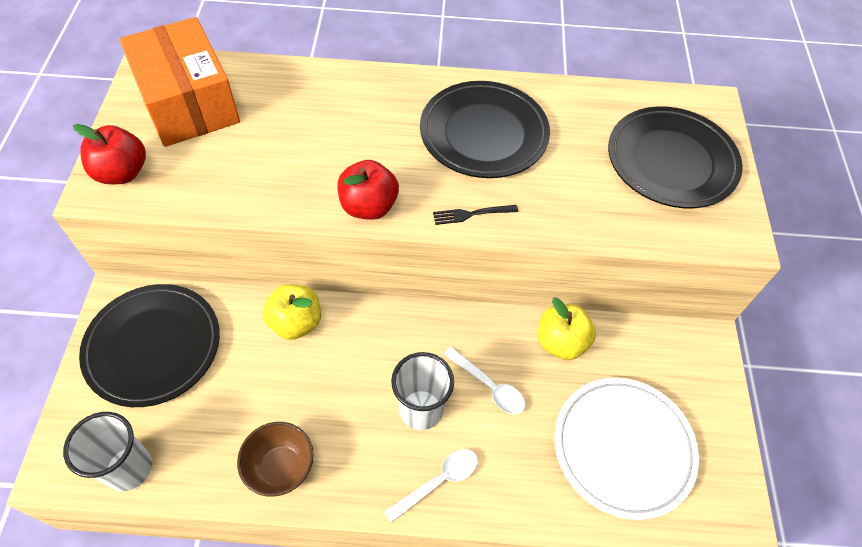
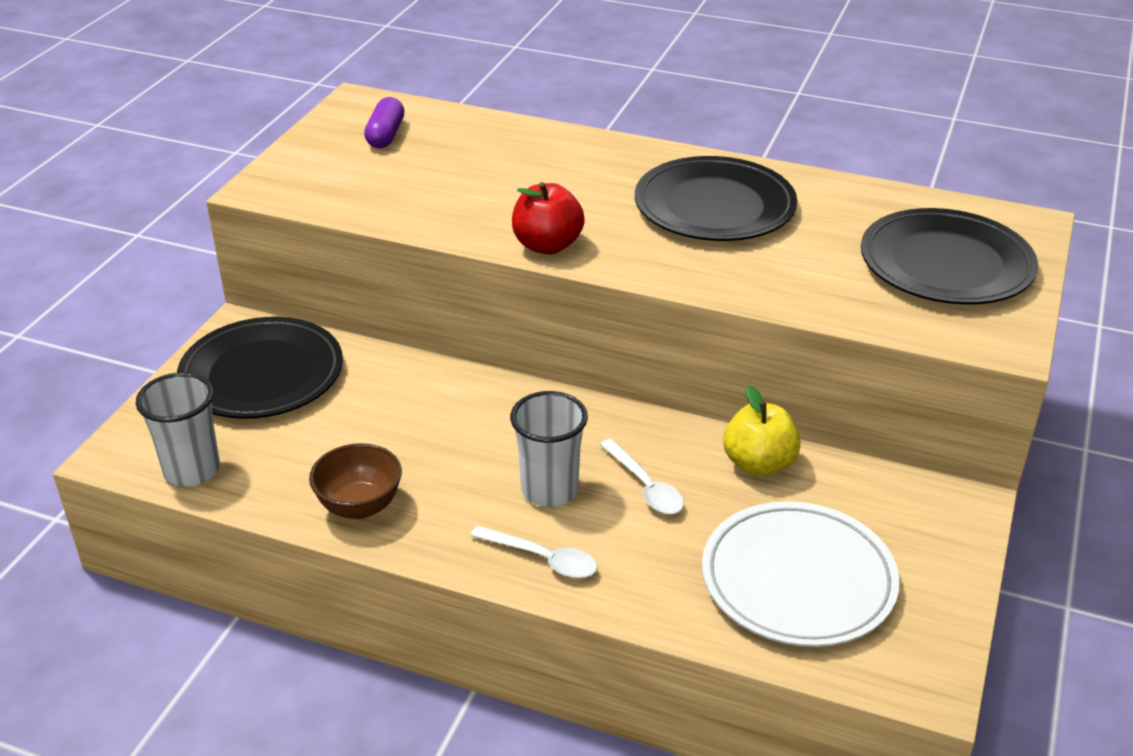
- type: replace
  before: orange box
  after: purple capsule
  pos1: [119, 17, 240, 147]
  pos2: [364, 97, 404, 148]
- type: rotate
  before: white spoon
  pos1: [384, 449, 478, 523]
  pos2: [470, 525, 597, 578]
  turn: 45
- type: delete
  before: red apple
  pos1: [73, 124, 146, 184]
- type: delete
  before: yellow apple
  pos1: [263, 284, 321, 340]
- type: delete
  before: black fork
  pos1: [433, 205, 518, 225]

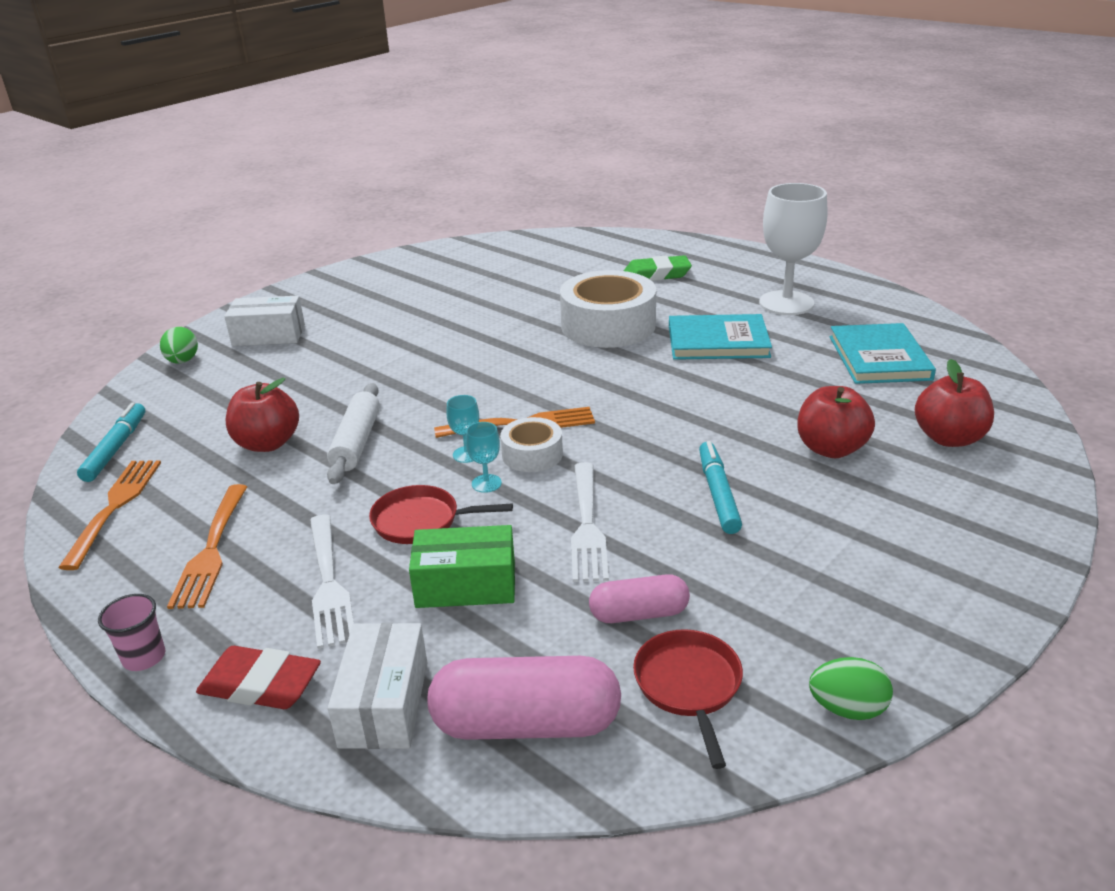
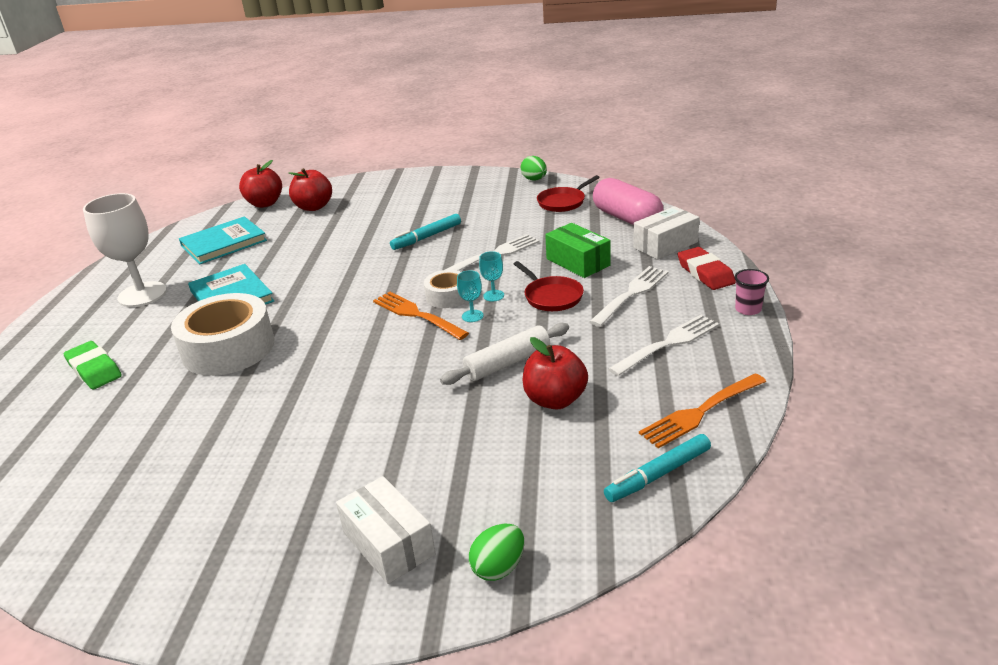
- type: move
  before: red apple
  pos1: [797, 386, 875, 458]
  pos2: [239, 160, 282, 208]
- type: recolor
  before: orange fork
  after: white fork
  pos1: [167, 484, 247, 609]
  pos2: [608, 315, 719, 376]
- type: delete
  before: pink capsule
  pos1: [589, 574, 690, 623]

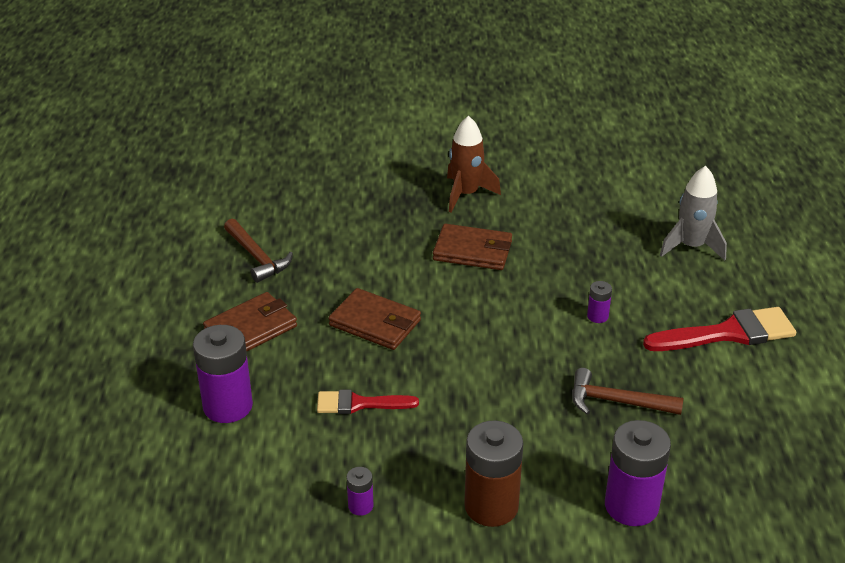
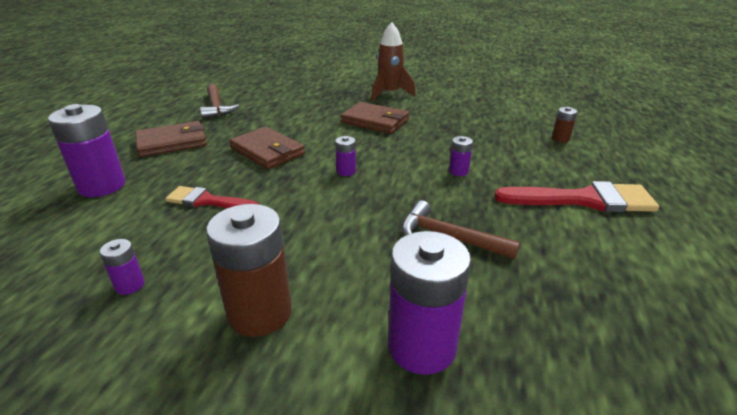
- type: insert
  after: purple battery
  pos2: [335, 136, 356, 176]
- type: replace
  before: grey rocket
  after: brown battery
  pos1: [660, 166, 727, 261]
  pos2: [552, 107, 577, 142]

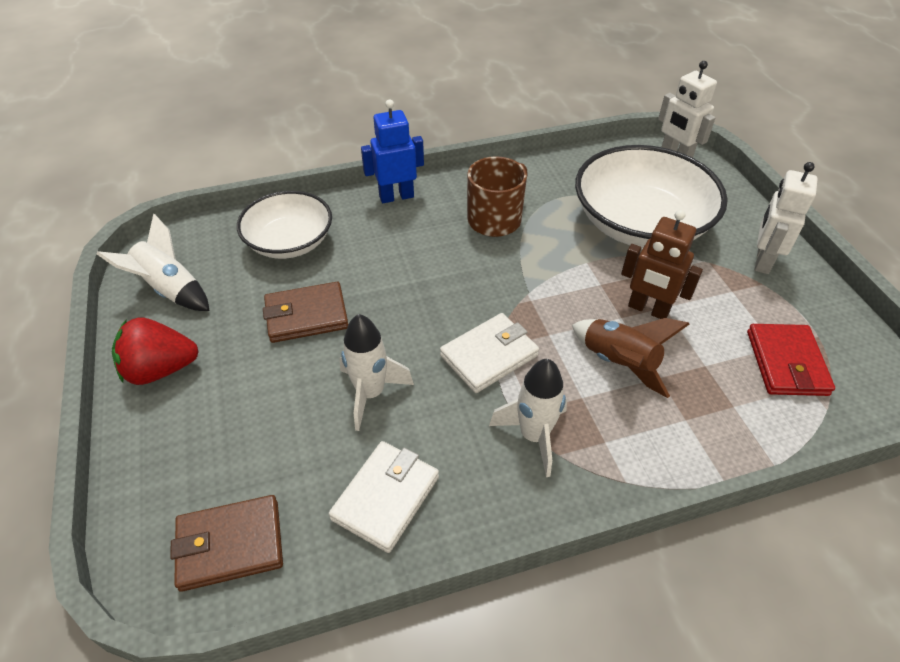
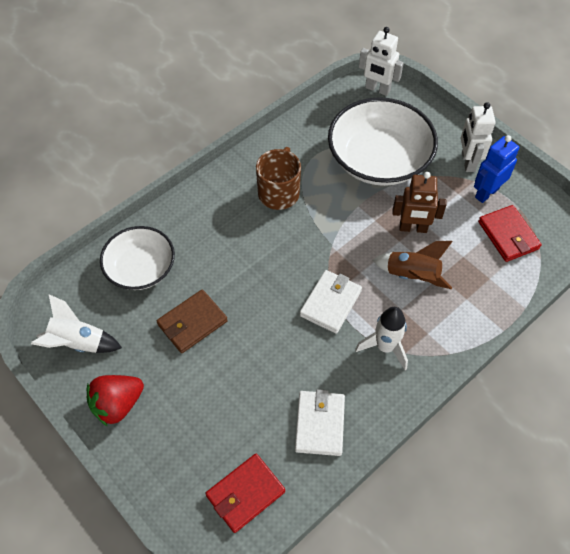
- type: recolor
  before: brown wallet
  after: red wallet
  pos1: [170, 495, 283, 592]
  pos2: [205, 454, 285, 533]
- type: move
  before: blue robot
  pos1: [361, 99, 424, 203]
  pos2: [474, 135, 519, 203]
- type: delete
  before: white rocket
  pos1: [340, 314, 414, 431]

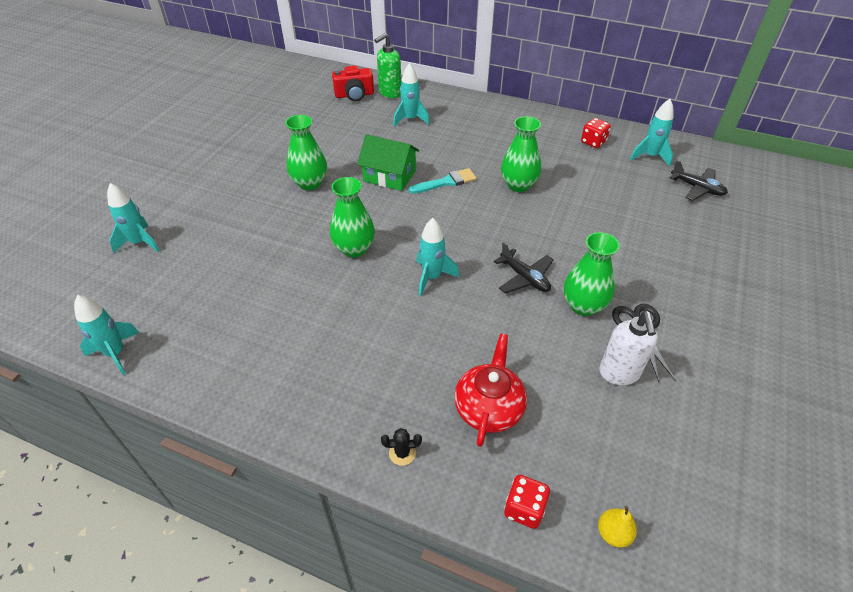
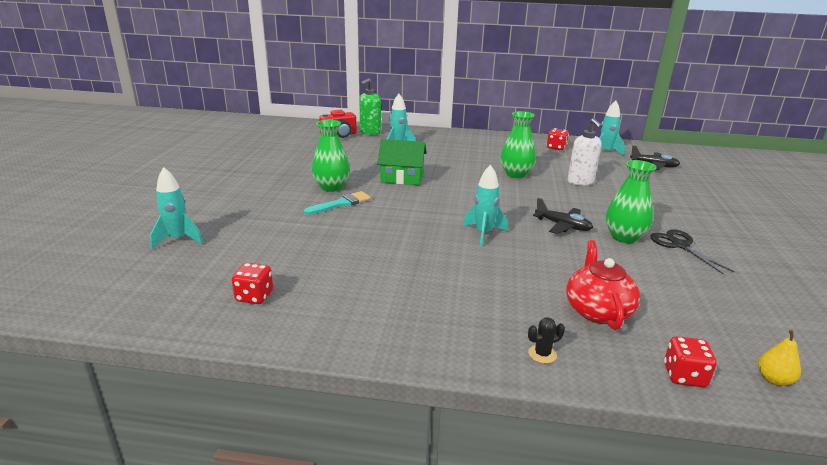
- type: insert
  after: red dice
  pos2: [232, 263, 273, 304]
- type: move
  before: turquoise brush
  pos1: [409, 168, 477, 194]
  pos2: [304, 191, 371, 215]
- type: move
  before: white soap dispenser
  pos1: [599, 311, 658, 385]
  pos2: [568, 118, 603, 186]
- type: delete
  before: turquoise rocket
  pos1: [74, 295, 140, 375]
- type: delete
  before: green vase
  pos1: [330, 177, 375, 257]

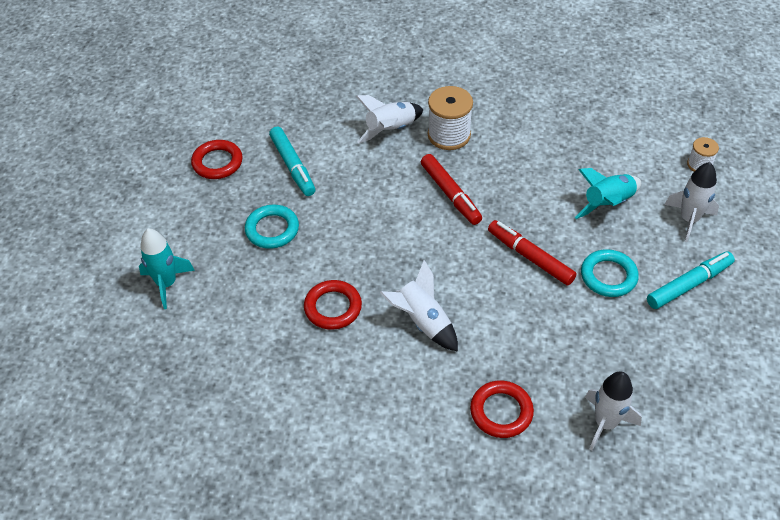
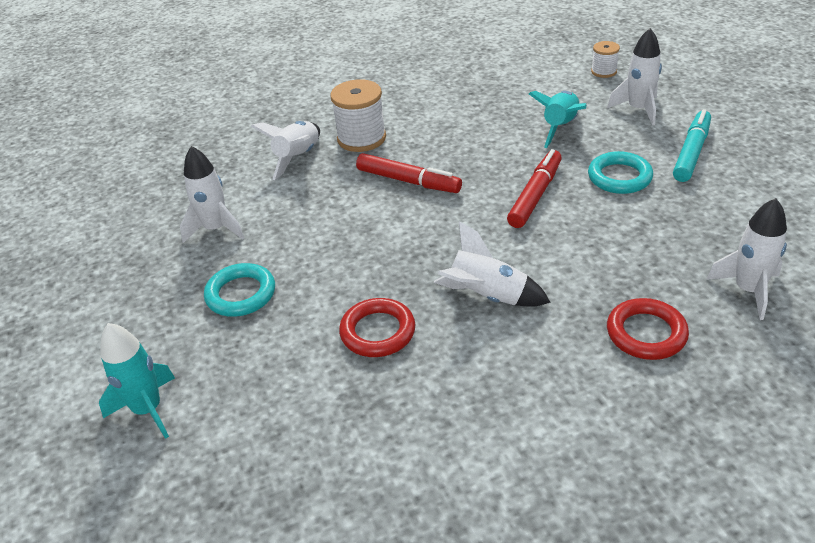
- type: replace
  before: turquoise marker
  after: white rocket
  pos1: [269, 126, 316, 196]
  pos2: [180, 146, 244, 243]
- type: rotate
  before: red marker
  pos1: [488, 220, 577, 286]
  pos2: [507, 149, 562, 228]
  turn: 105
- type: delete
  before: red ring
  pos1: [191, 140, 243, 179]

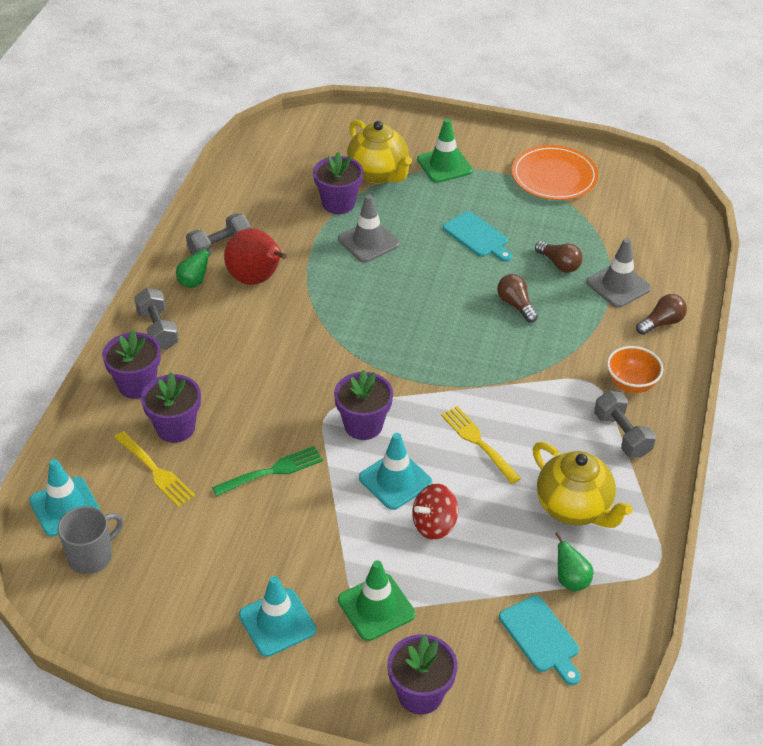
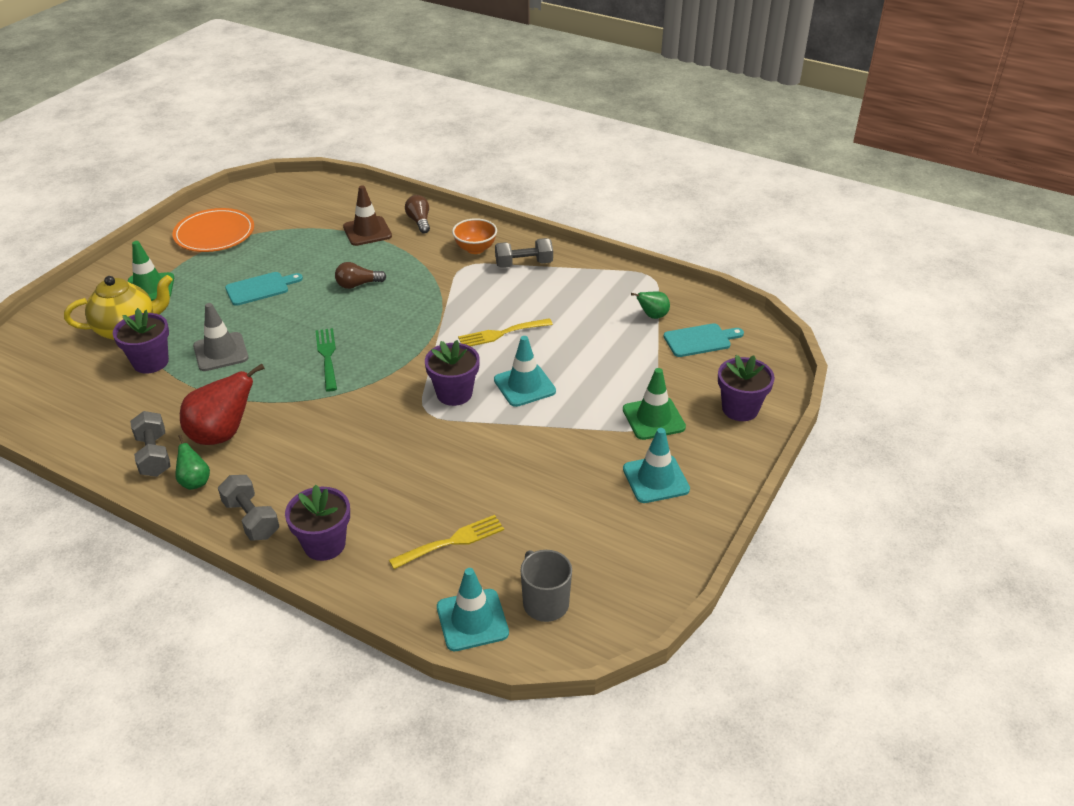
- type: rotate
  before: grey dumbbell
  pos1: [134, 288, 179, 350]
  pos2: [218, 475, 279, 541]
  turn: 60
- type: move
  before: green fork
  pos1: [212, 446, 323, 496]
  pos2: [315, 328, 337, 391]
- type: recolor
  before: grey traffic cone
  after: brown traffic cone
  pos1: [586, 238, 651, 308]
  pos2: [343, 185, 392, 246]
- type: delete
  before: purple flower pot
  pos1: [141, 373, 201, 443]
- type: delete
  before: red spinning top
  pos1: [412, 483, 458, 540]
- type: delete
  before: yellow teapot
  pos1: [533, 442, 633, 528]
- type: delete
  before: brown light bulb
  pos1: [535, 241, 583, 273]

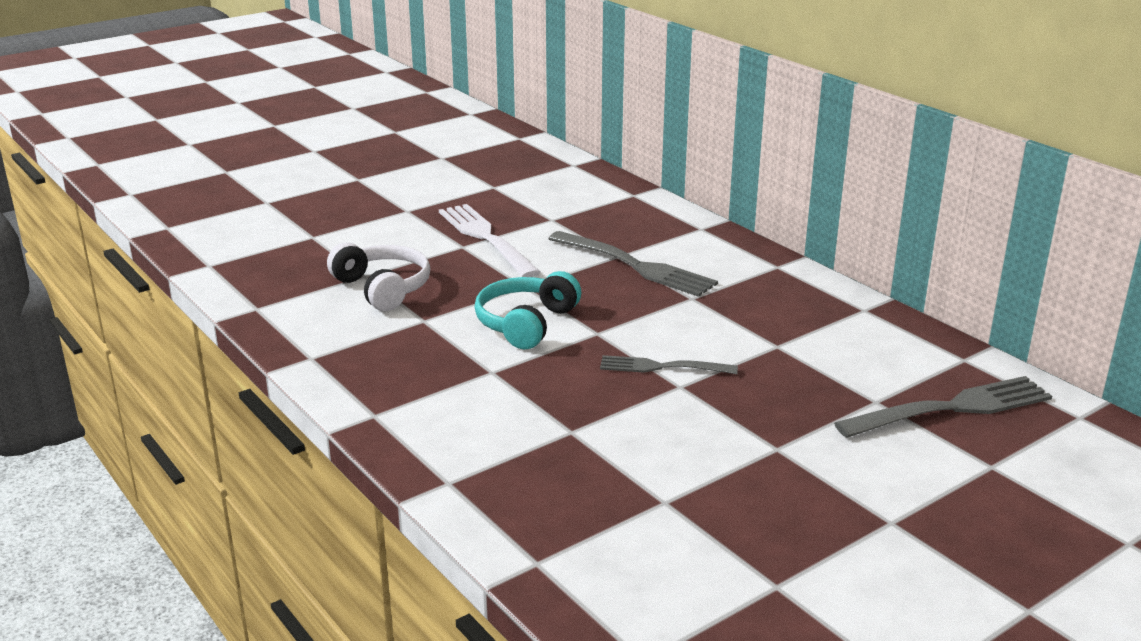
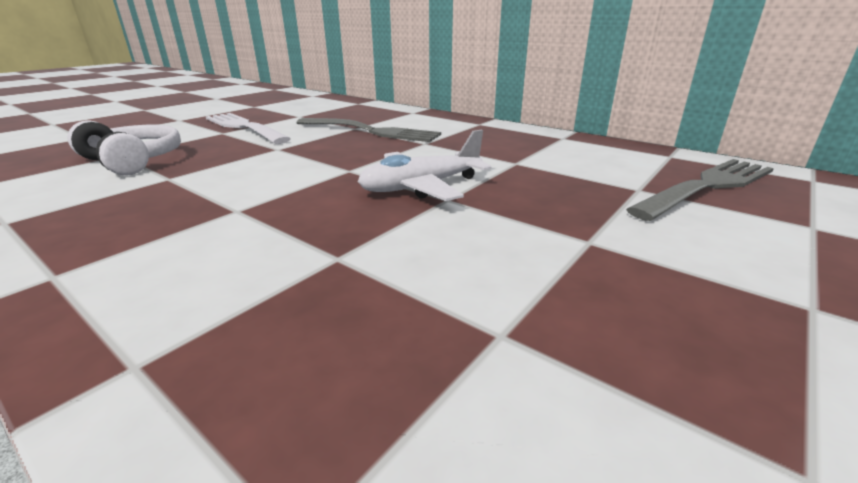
- type: replace
  before: grey fork
  after: white plane
  pos1: [600, 355, 738, 374]
  pos2: [358, 130, 492, 201]
- type: delete
  before: turquoise headphones
  pos1: [475, 271, 581, 349]

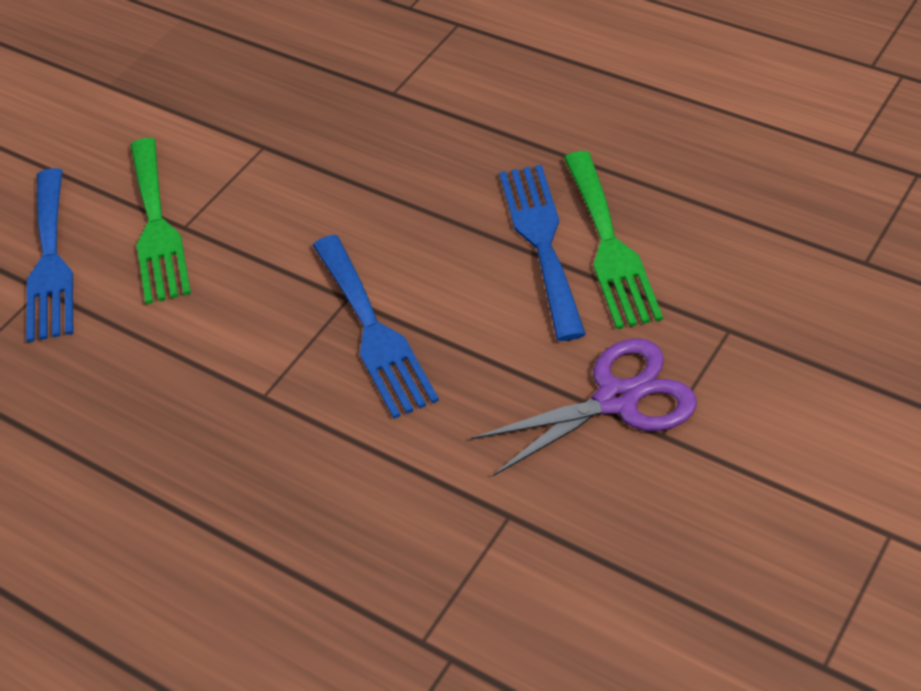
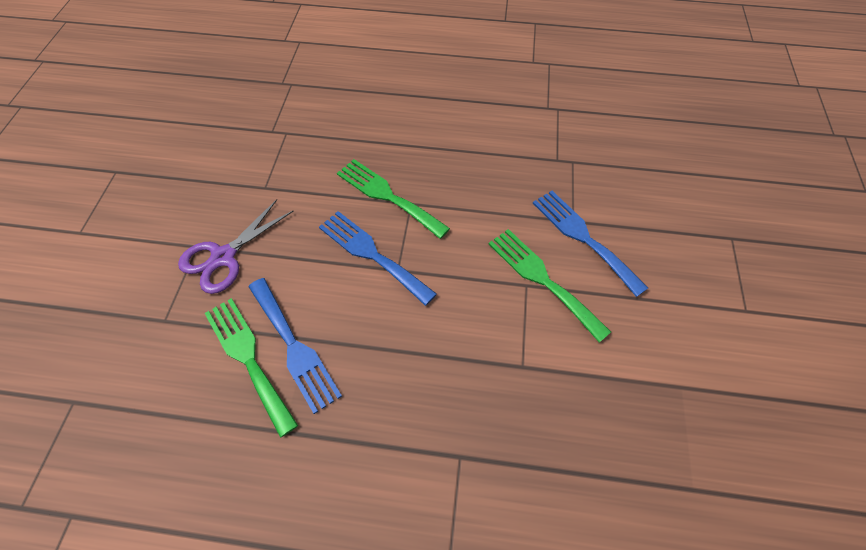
- type: insert
  after: green fork
  pos2: [337, 159, 450, 239]

